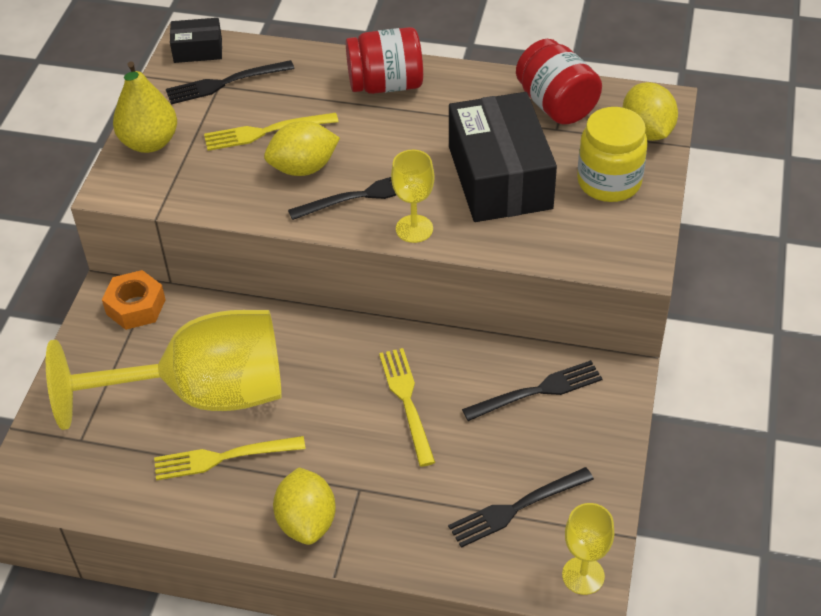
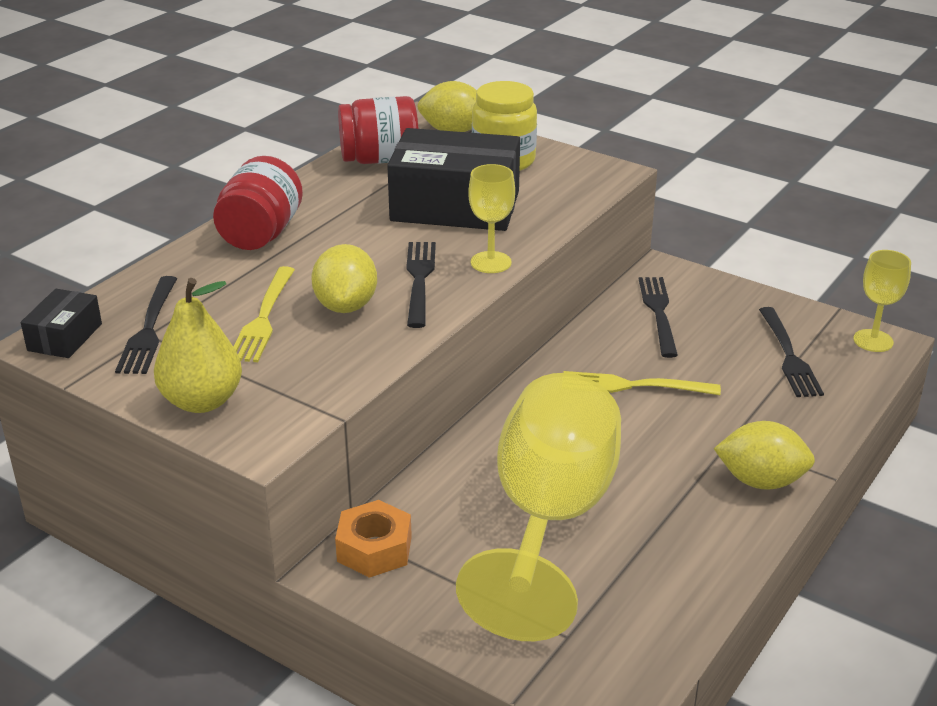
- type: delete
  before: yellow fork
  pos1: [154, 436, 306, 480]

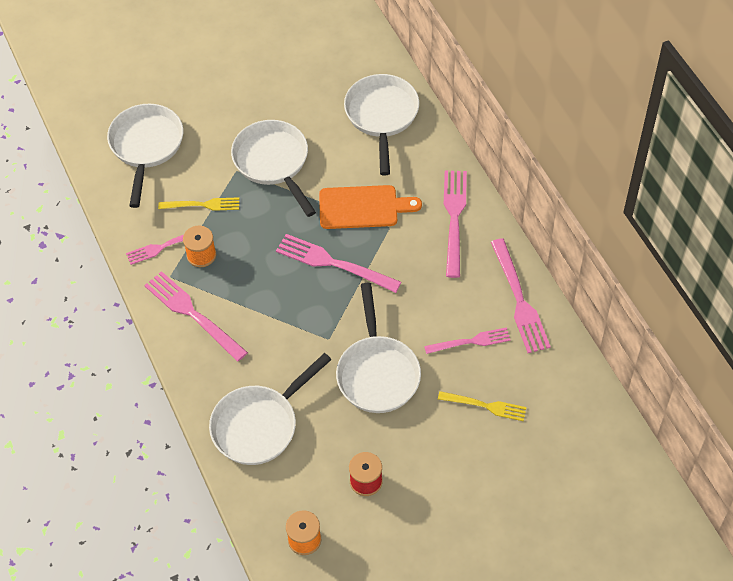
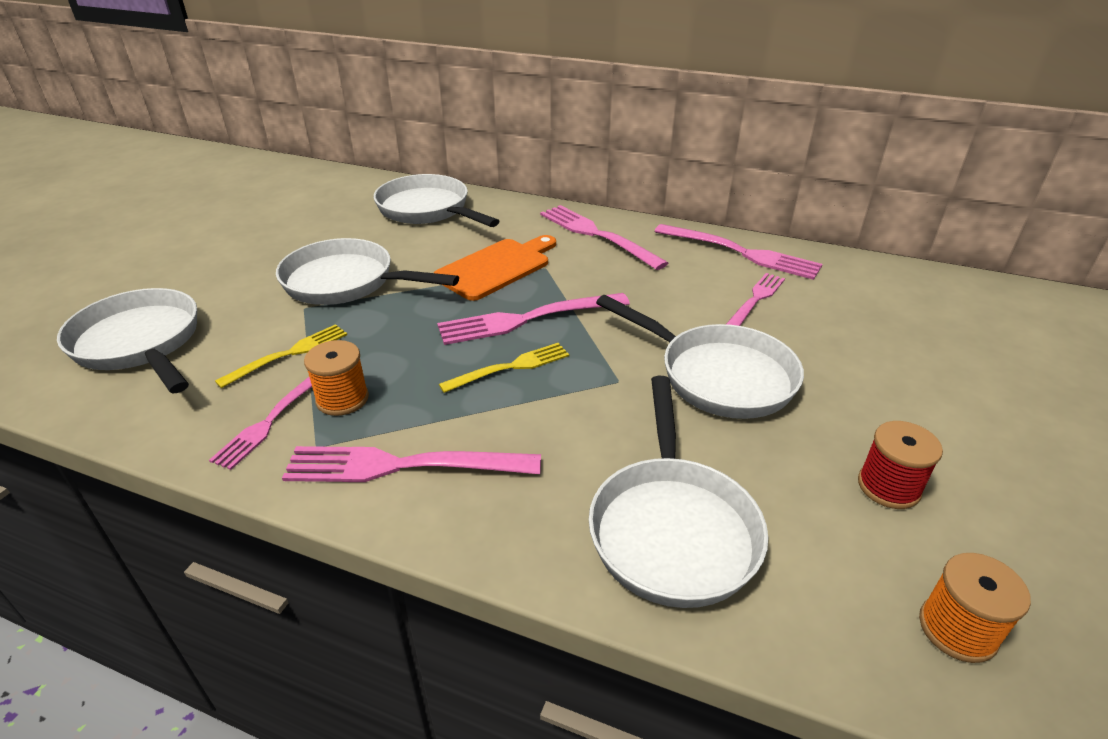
- type: move
  before: yellow fork
  pos1: [438, 391, 527, 421]
  pos2: [439, 343, 569, 393]

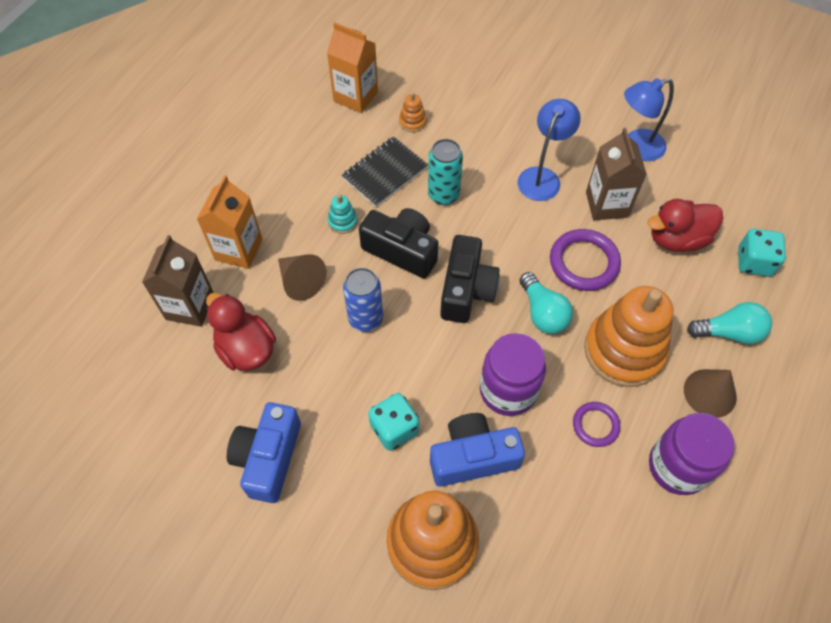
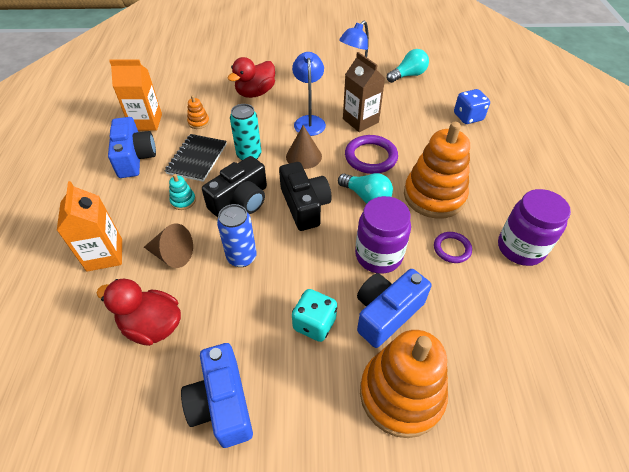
- type: insert
  after: blue camera
  pos2: [108, 117, 156, 178]
- type: rotate
  before: black camera
  pos1: [359, 208, 438, 278]
  pos2: [202, 156, 267, 218]
  turn: 135
- type: move
  before: red duck
  pos1: [647, 199, 723, 252]
  pos2: [228, 57, 275, 98]
- type: move
  before: brown cone
  pos1: [684, 369, 737, 418]
  pos2: [286, 125, 322, 169]
- type: move
  before: turquoise light bulb
  pos1: [687, 302, 772, 344]
  pos2: [387, 49, 429, 83]
- type: recolor
  before: turquoise dice
  after: blue dice
  pos1: [738, 229, 786, 277]
  pos2: [454, 89, 490, 124]
- type: delete
  before: brown carton
  pos1: [142, 235, 214, 327]

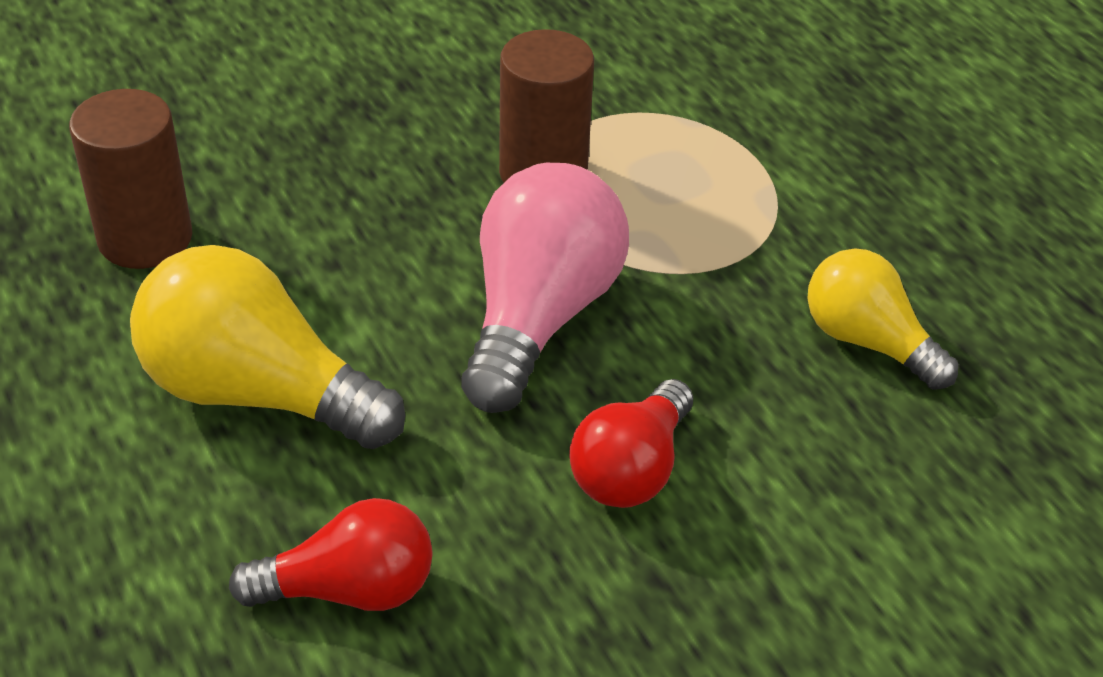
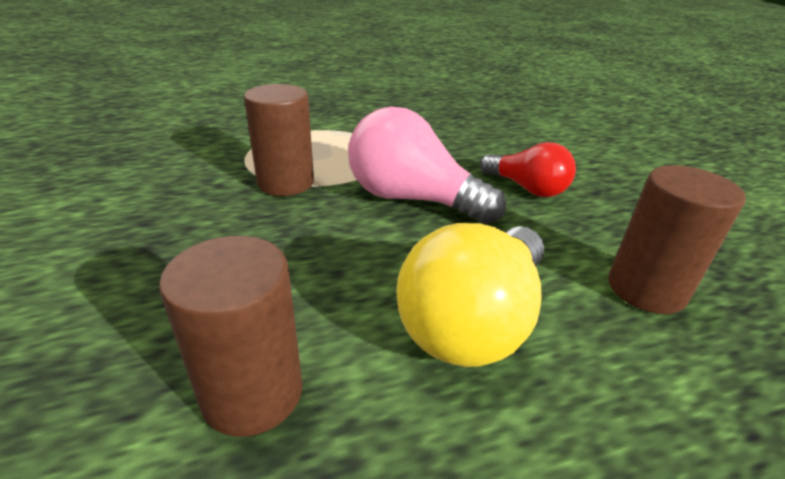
- type: replace
  before: red light bulb
  after: brown cylinder
  pos1: [229, 498, 433, 611]
  pos2: [608, 165, 746, 314]
- type: delete
  before: yellow light bulb
  pos1: [807, 248, 958, 390]

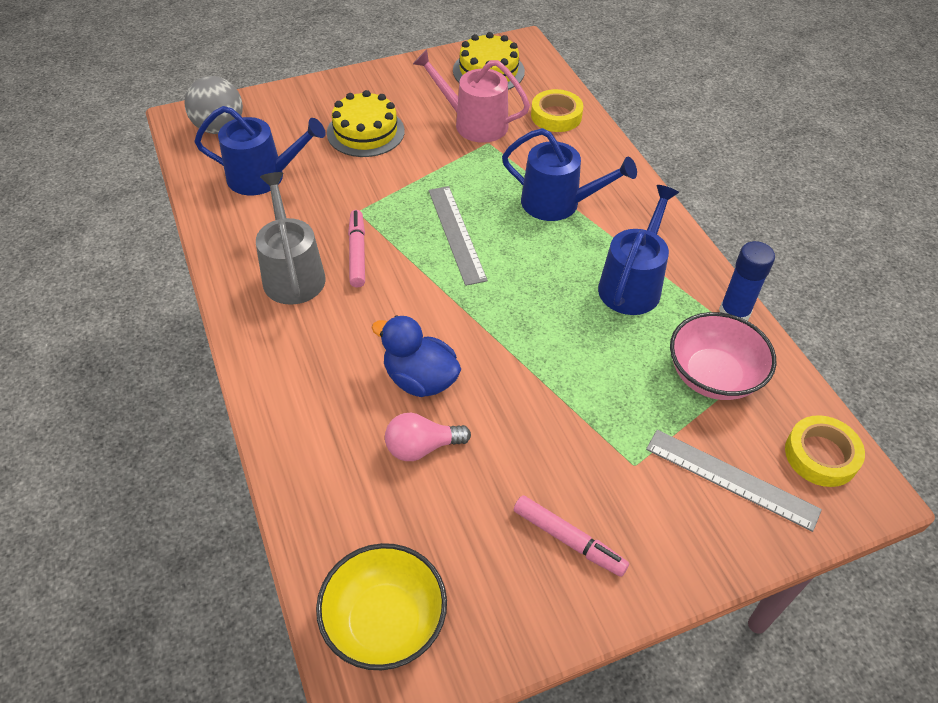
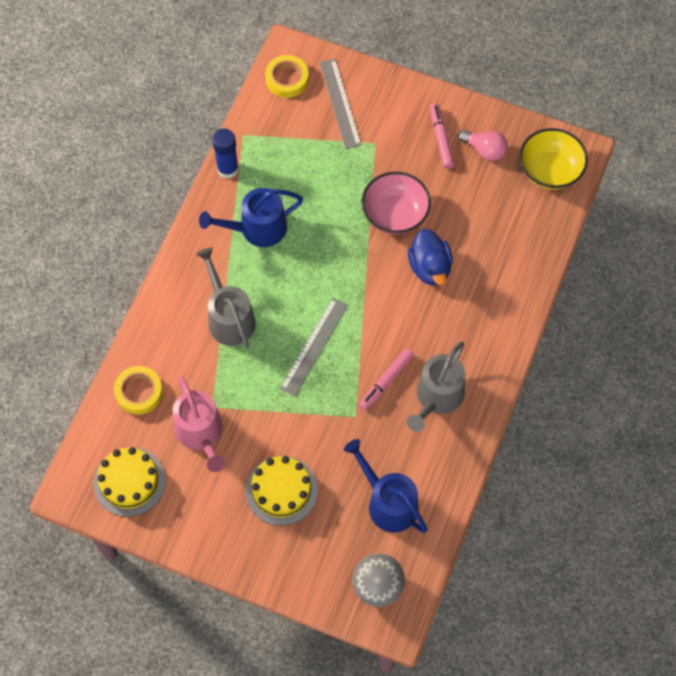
- type: recolor
  before: blue watering can
  after: grey watering can
  pos1: [502, 128, 637, 221]
  pos2: [196, 247, 256, 349]
- type: move
  before: pink bowl
  pos1: [670, 312, 776, 400]
  pos2: [362, 172, 431, 234]
- type: move
  before: pink light bulb
  pos1: [385, 413, 471, 461]
  pos2: [458, 130, 508, 161]

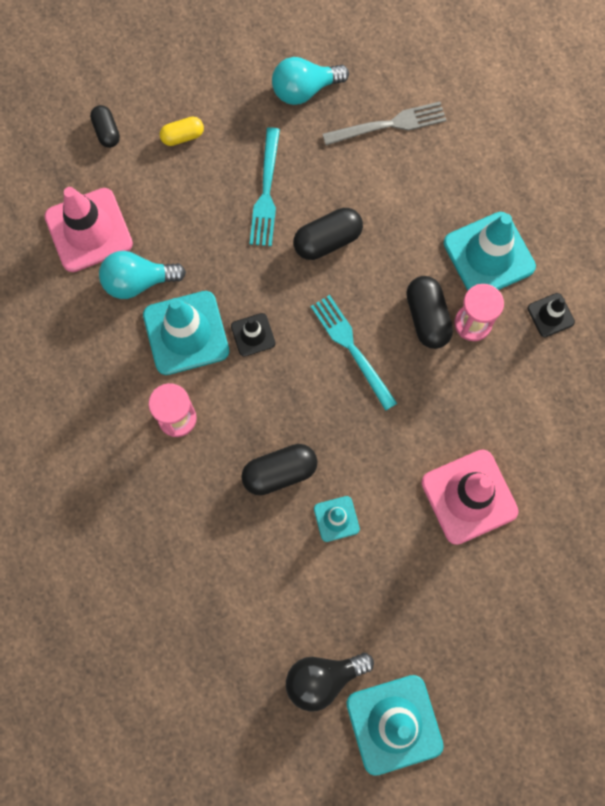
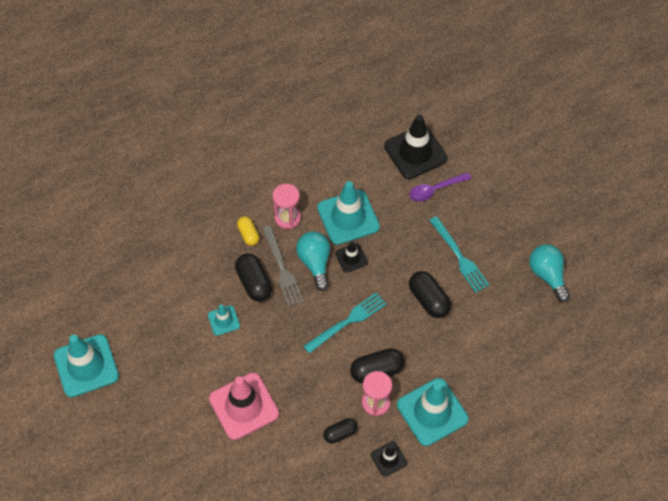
- type: move
  before: yellow capsule
  pos1: [160, 117, 204, 146]
  pos2: [237, 216, 259, 246]
- type: move
  before: grey fork
  pos1: [323, 102, 446, 145]
  pos2: [262, 225, 304, 307]
- type: move
  before: turquoise light bulb
  pos1: [99, 251, 186, 299]
  pos2: [296, 231, 330, 291]
- type: move
  before: black capsule
  pos1: [90, 105, 120, 148]
  pos2: [323, 418, 358, 444]
- type: recolor
  before: pink traffic cone
  after: black traffic cone
  pos1: [44, 187, 133, 272]
  pos2: [384, 114, 447, 179]
- type: insert
  after: purple spoon
  pos2: [409, 172, 471, 202]
- type: rotate
  before: turquoise fork
  pos1: [250, 127, 280, 246]
  pos2: [429, 216, 489, 293]
  turn: -120
- type: delete
  before: black light bulb
  pos1: [286, 653, 374, 712]

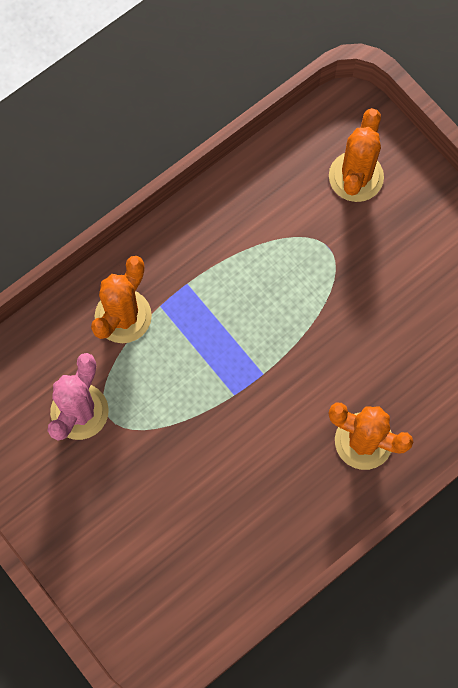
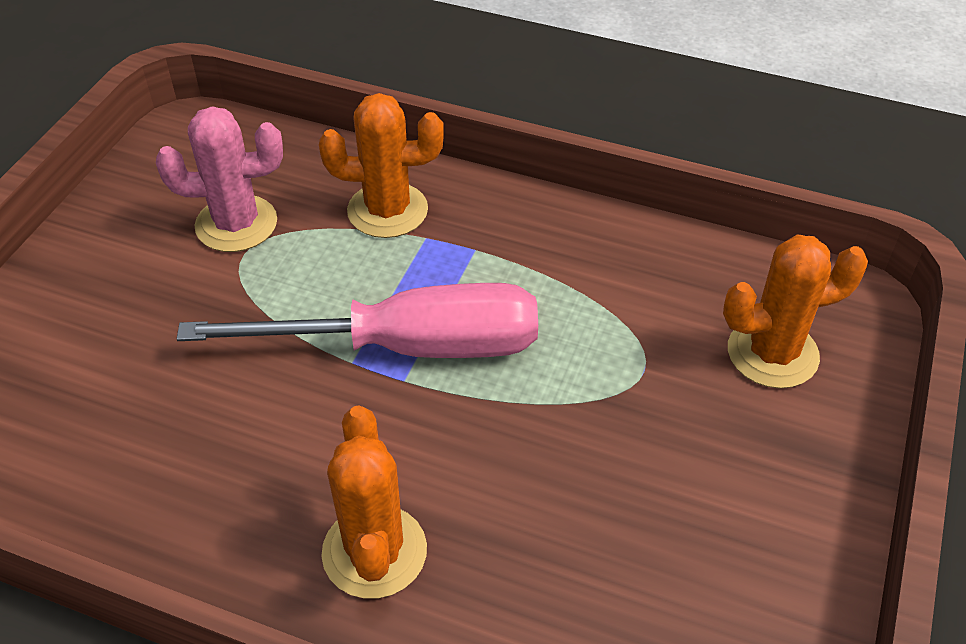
- type: insert
  after: pink screwdriver
  pos2: [177, 283, 538, 358]

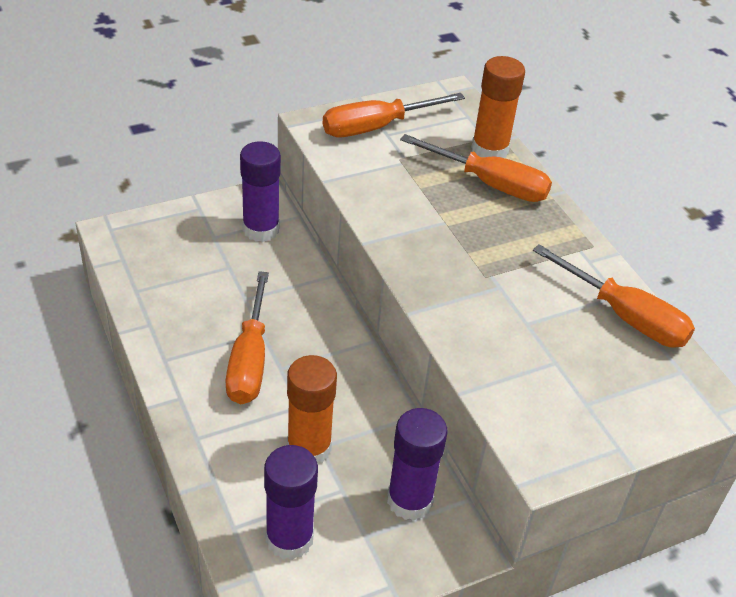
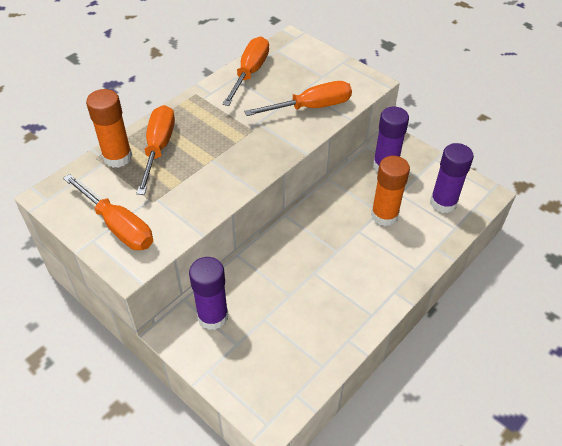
- type: move
  before: orange screwdriver
  pos1: [226, 271, 269, 404]
  pos2: [244, 81, 352, 116]

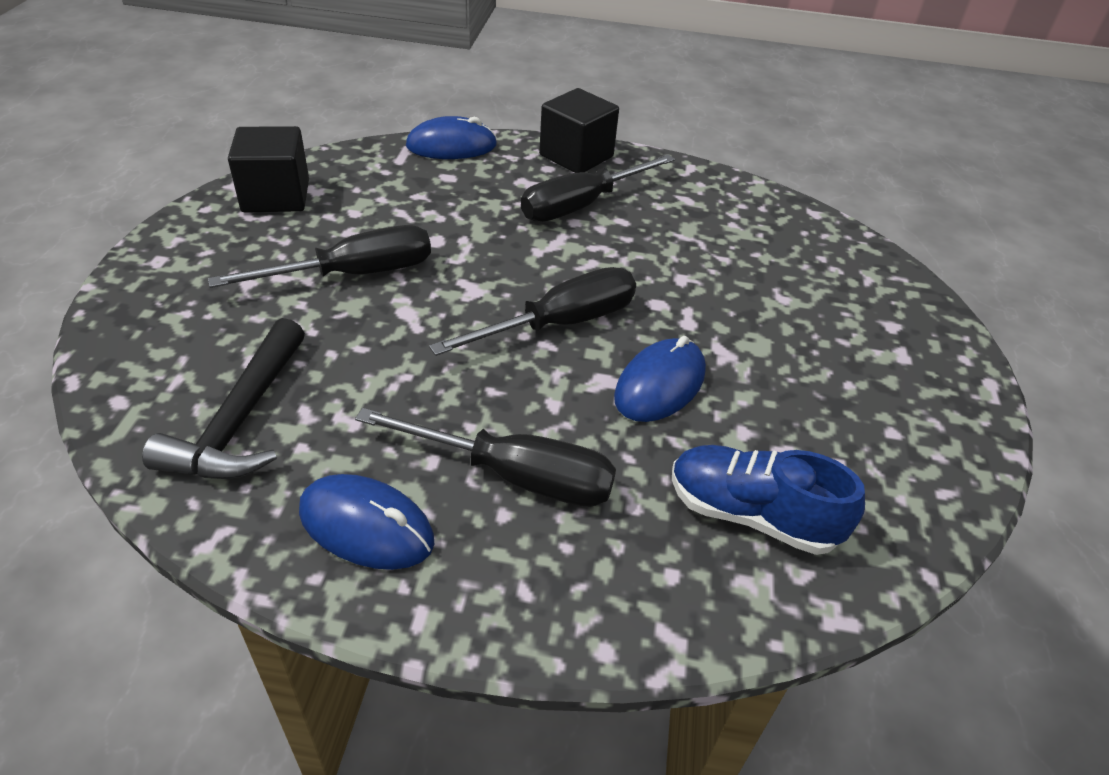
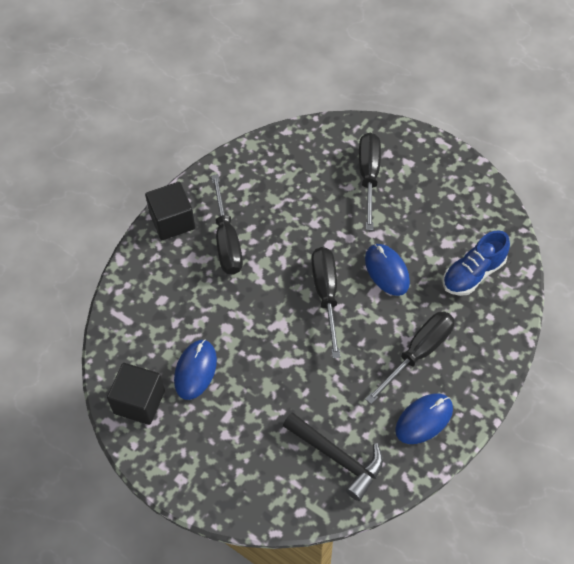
- type: move
  before: blue mouse
  pos1: [406, 116, 497, 159]
  pos2: [174, 339, 217, 400]
- type: move
  before: black screwdriver
  pos1: [208, 225, 431, 288]
  pos2: [359, 133, 381, 230]

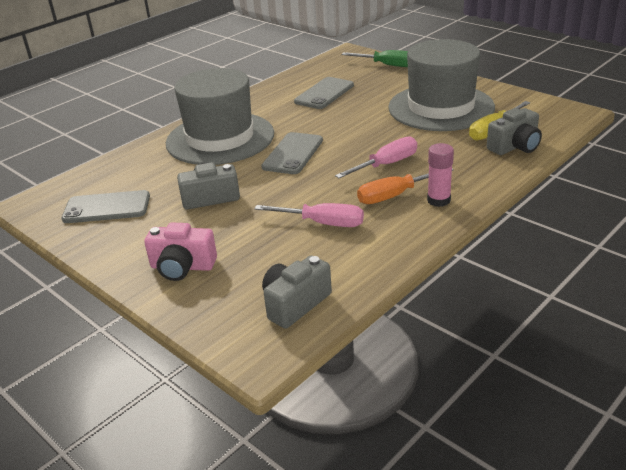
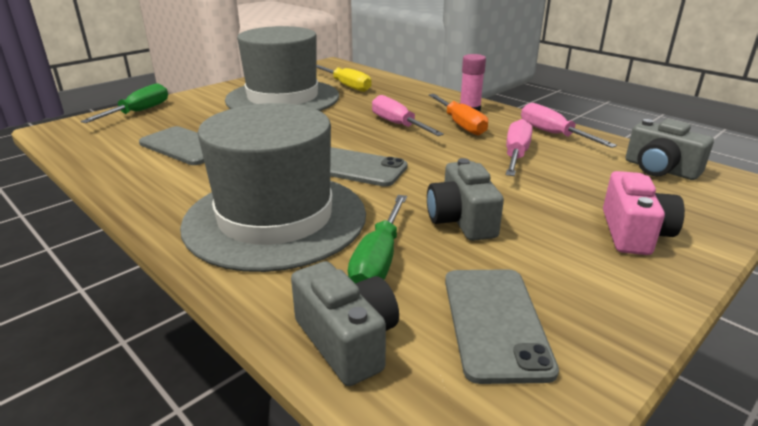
- type: move
  before: grey camera
  pos1: [487, 108, 542, 155]
  pos2: [291, 261, 399, 386]
- type: insert
  after: green screwdriver
  pos2: [348, 195, 407, 283]
- type: insert
  after: pink screwdriver
  pos2: [521, 103, 617, 148]

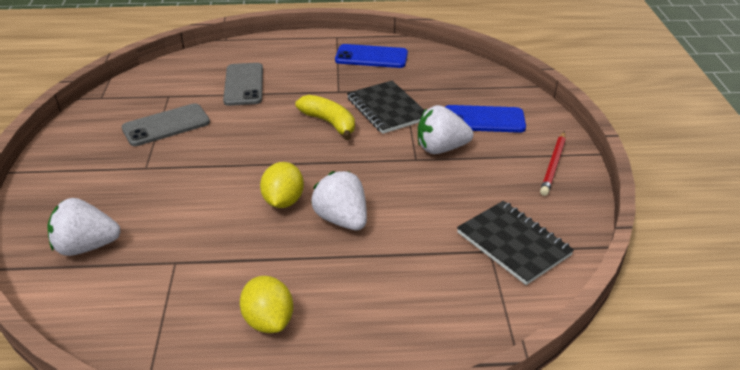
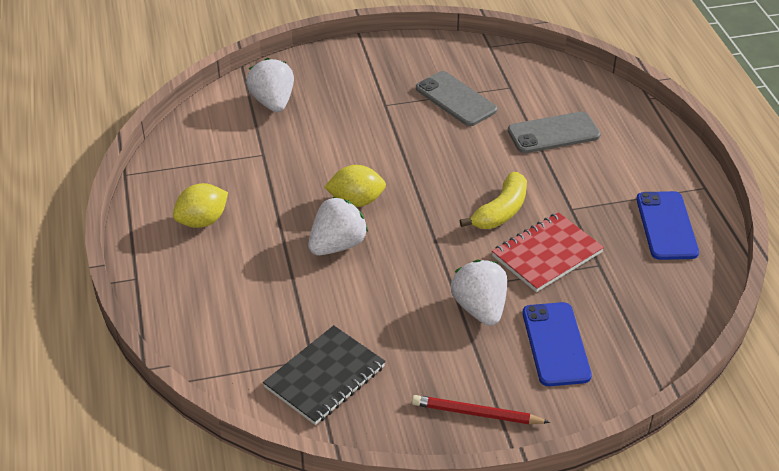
- type: recolor
  before: black notebook
  after: red notebook
  pos1: [347, 81, 424, 134]
  pos2: [492, 212, 604, 292]

